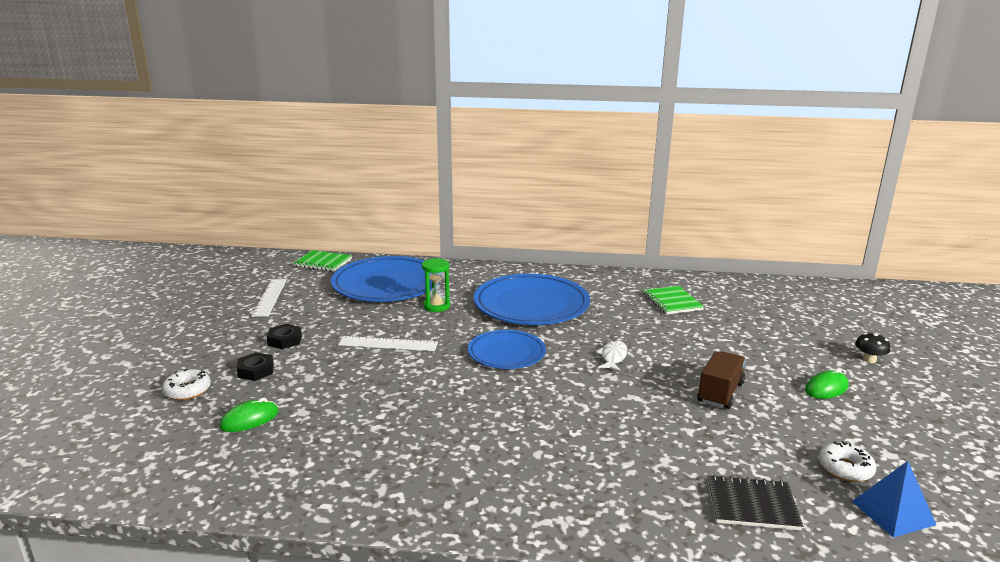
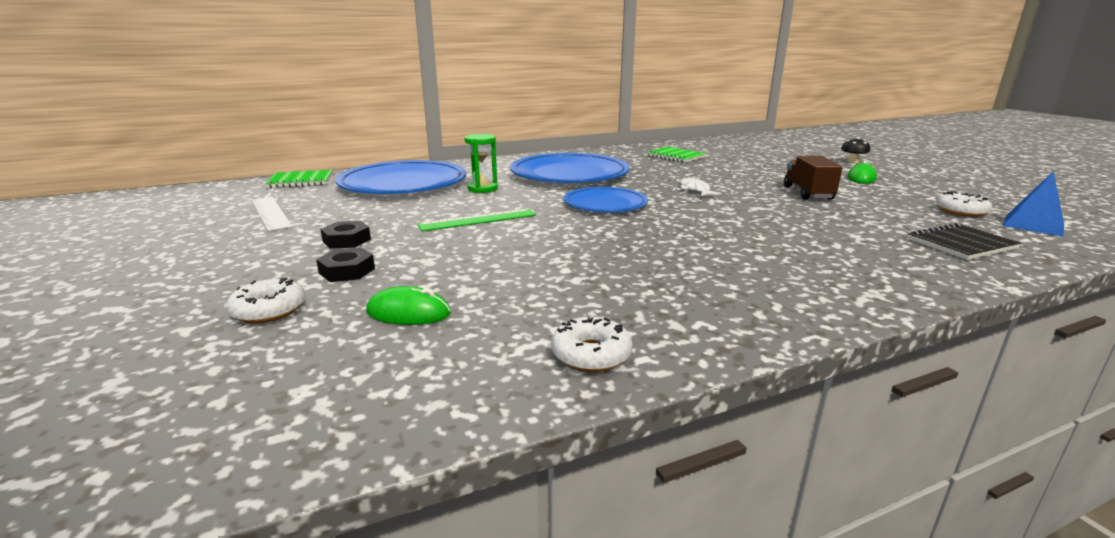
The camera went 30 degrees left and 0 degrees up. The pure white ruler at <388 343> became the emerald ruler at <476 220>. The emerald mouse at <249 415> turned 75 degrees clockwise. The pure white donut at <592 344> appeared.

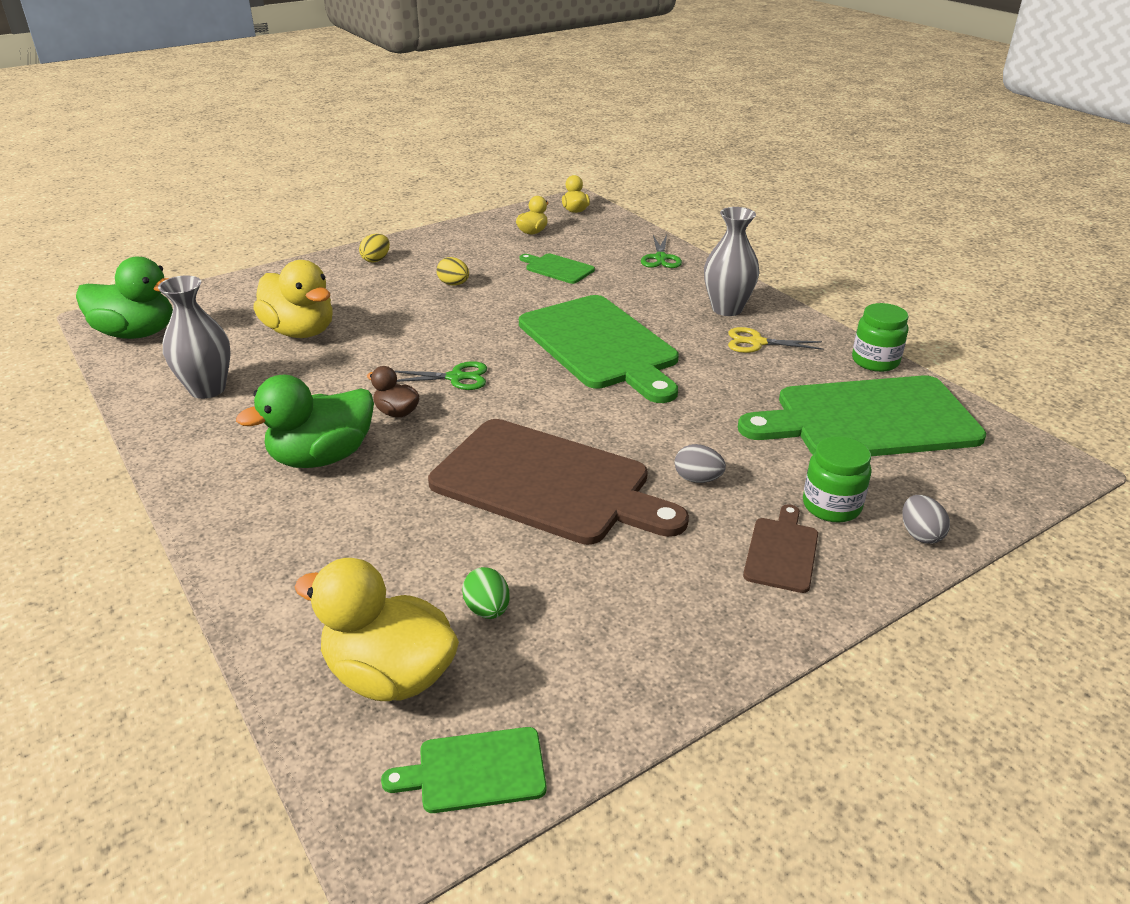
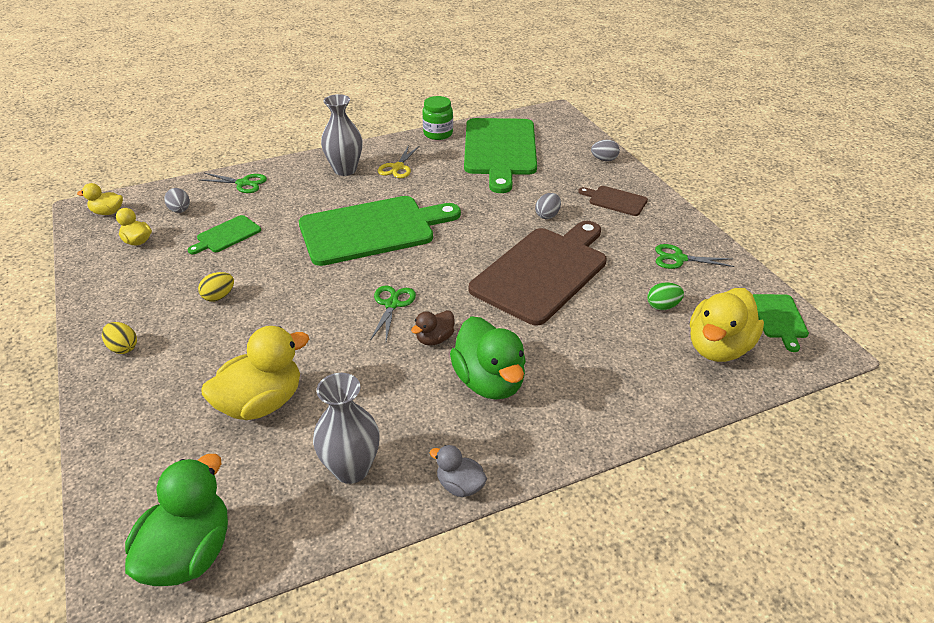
The camera went 80 degrees left and 5 degrees up. The emerald jam jar at <837 479> disappeared. The ash-grey egg at <177 200> appeared. The emerald scissors at <695 256> appeared. The ash-grey rubber duck at <458 471> appeared.

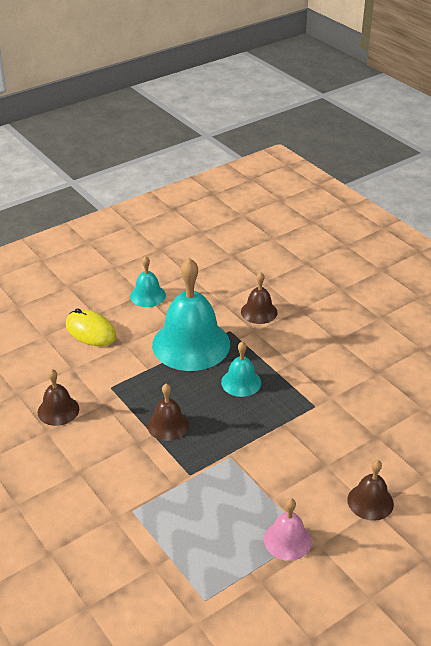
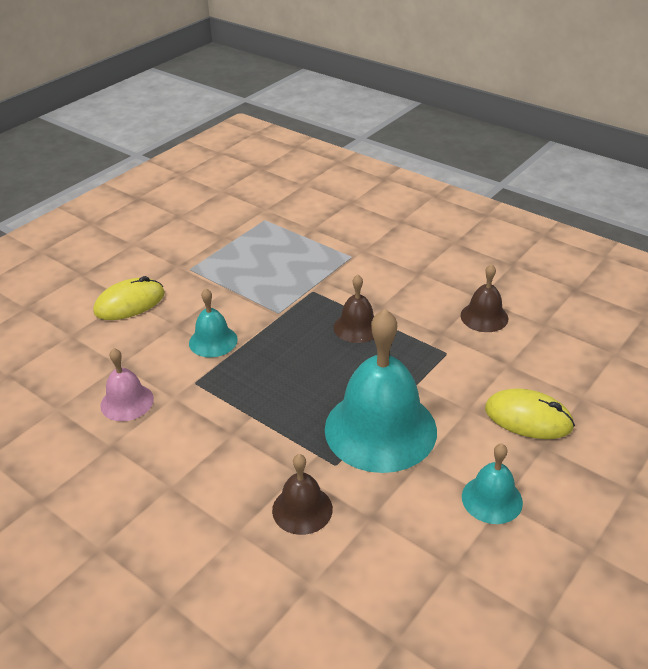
The camera went 165 degrees right and 0 degrees up. The teal bell moved from <241 369> to <213 322>. The brown bell at <370 490> was replaced by the golden mouse at <129 298>. The rose-pink bell moved from <288 529> to <127 384>.

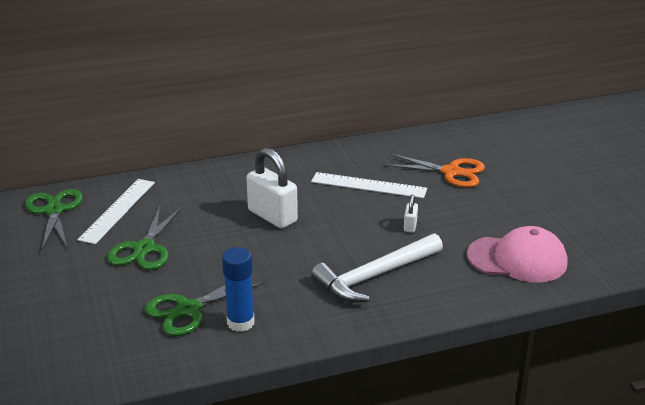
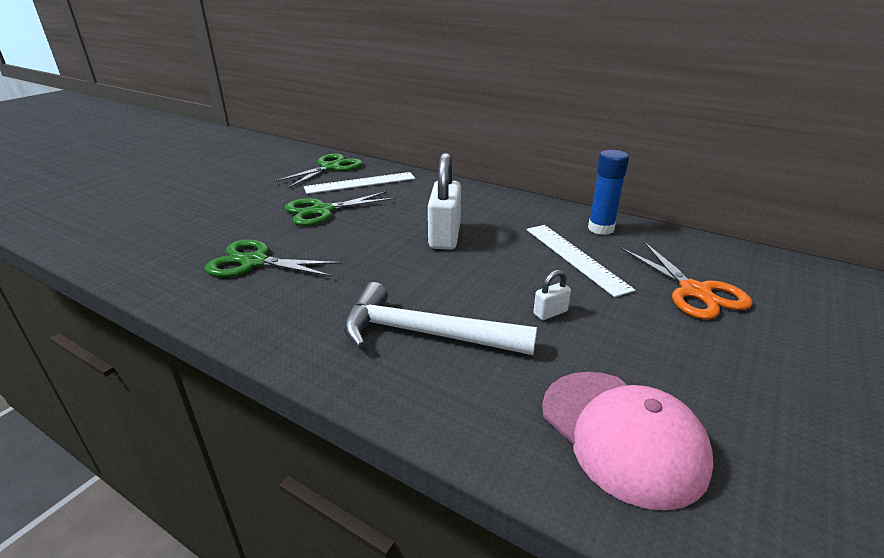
The camera went 50 degrees right and 0 degrees up. The cobalt glue moved from <238 289> to <608 192>.

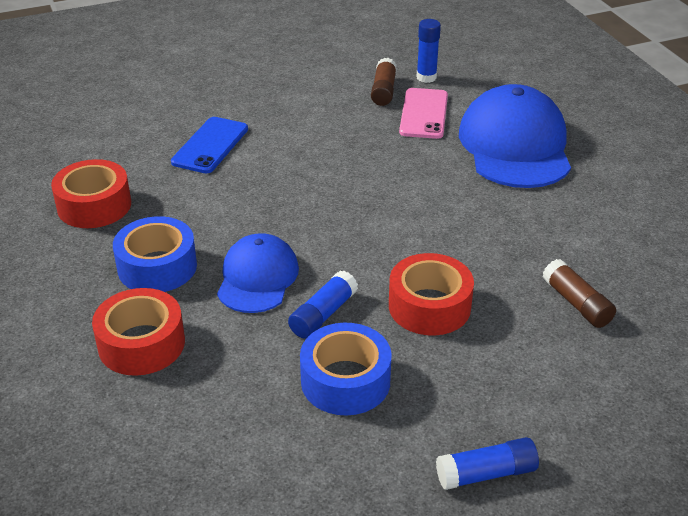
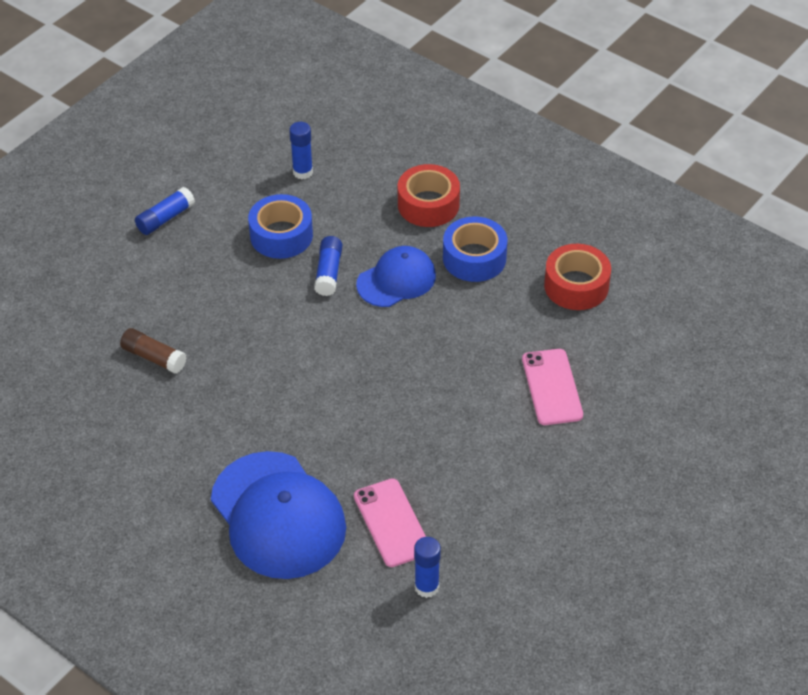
The camera went 150 degrees right and 10 degrees up. The brown glue at <384 82> disappeared. The cobalt smartphone at <209 145> became the rose-pink smartphone at <552 387>. The cobalt baseball cap at <258 273> turned 105 degrees counterclockwise. The scarlet sticky tape at <431 294> disappeared. The cobalt glue at <301 150> appeared.

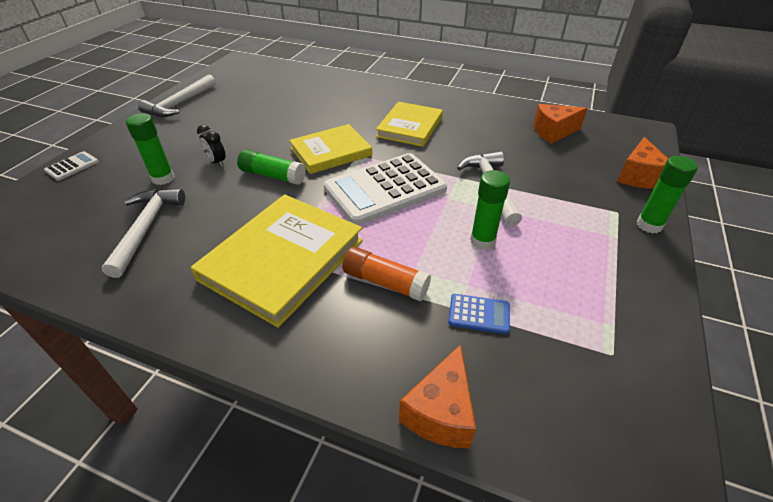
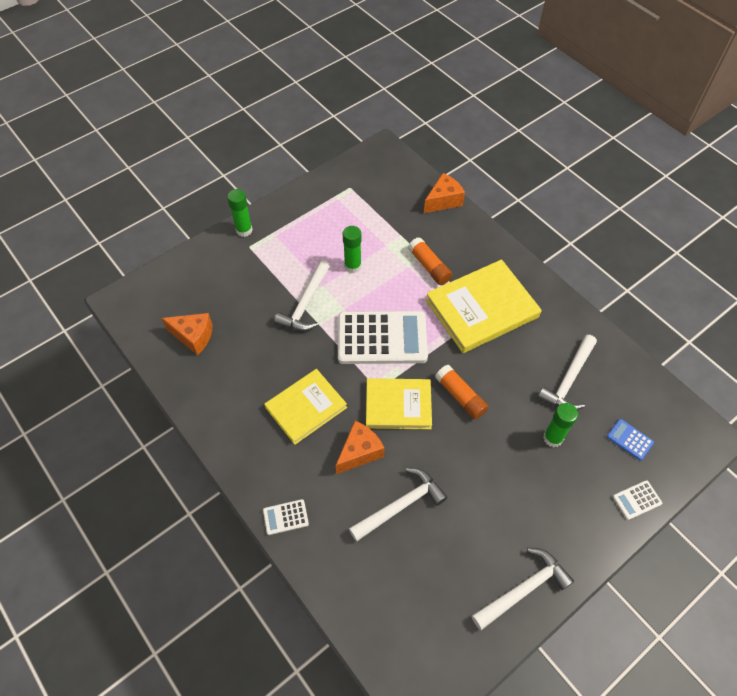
The camera went 150 degrees left and 15 degrees up. The black bedside clock at <211 146> disappeared. The orange cheese wedge moved from <642 163> to <359 447>. The emerald glue at <271 167> became the orange glue at <462 392>. The cobalt calculator moved from <479 314> to <630 440>. The pure white hammer at <398 505> appeared. The pure white calculator at <286 517> appeared.

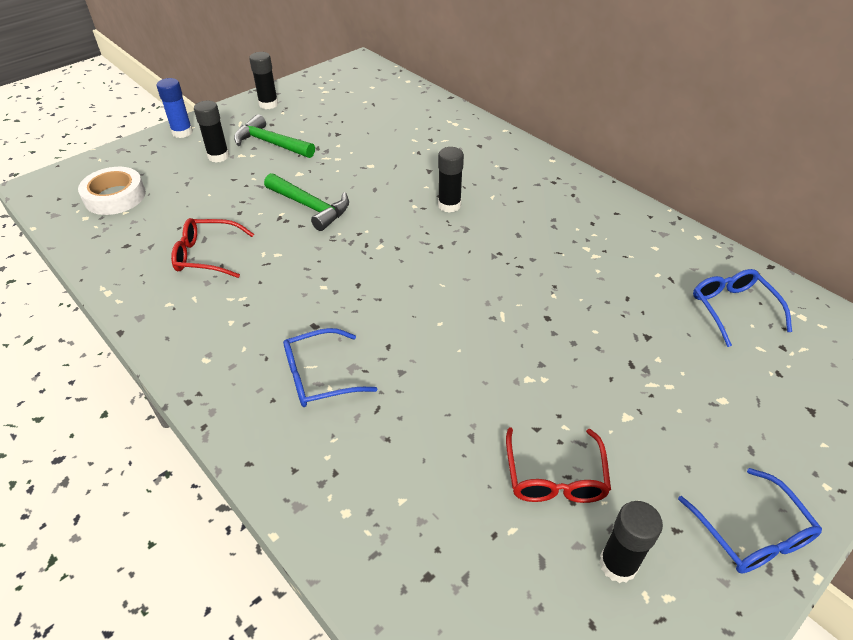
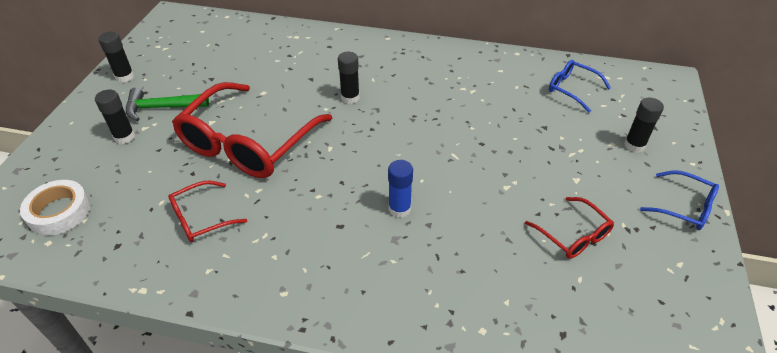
The camera went 35 degrees left and 0 degrees up. The cobalt glue moved from <175 108> to <400 189>. The emerald hammer at <306 202> was replaced by the scarlet spectacles at <252 130>. The cobalt spectacles at <330 367> disappeared. The black glue moved from <631 542> to <644 125>.

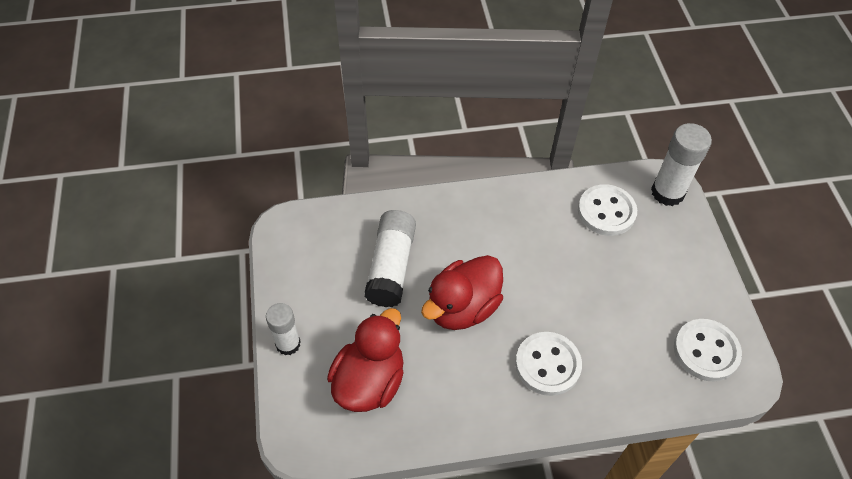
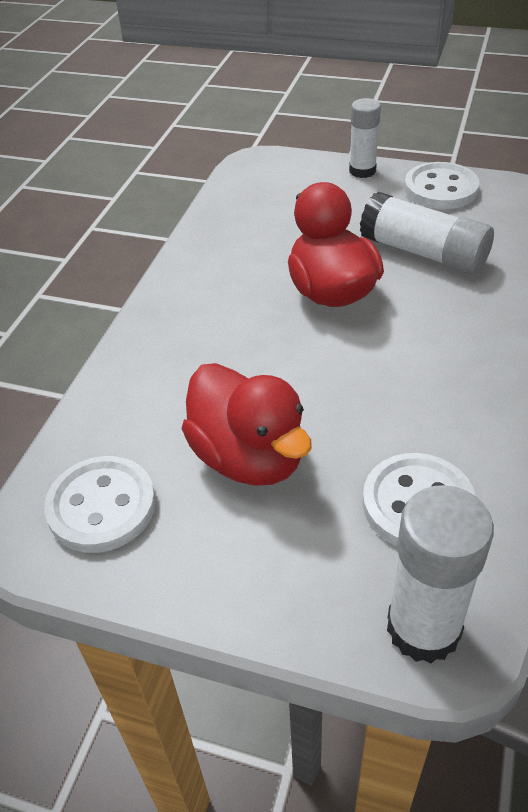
The camera went 120 degrees right and 10 degrees down. The scarlet rubber duck moved from <365 360> to <246 424>. The pure white sewing button moved from <548 364> to <442 185>.

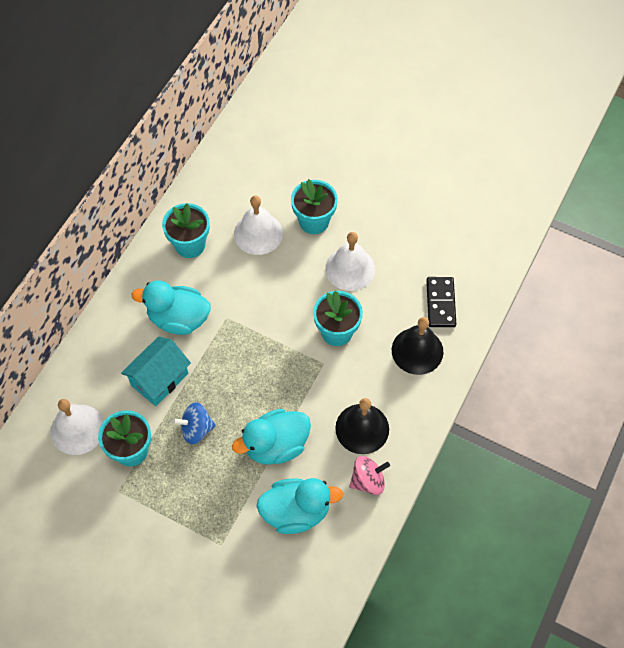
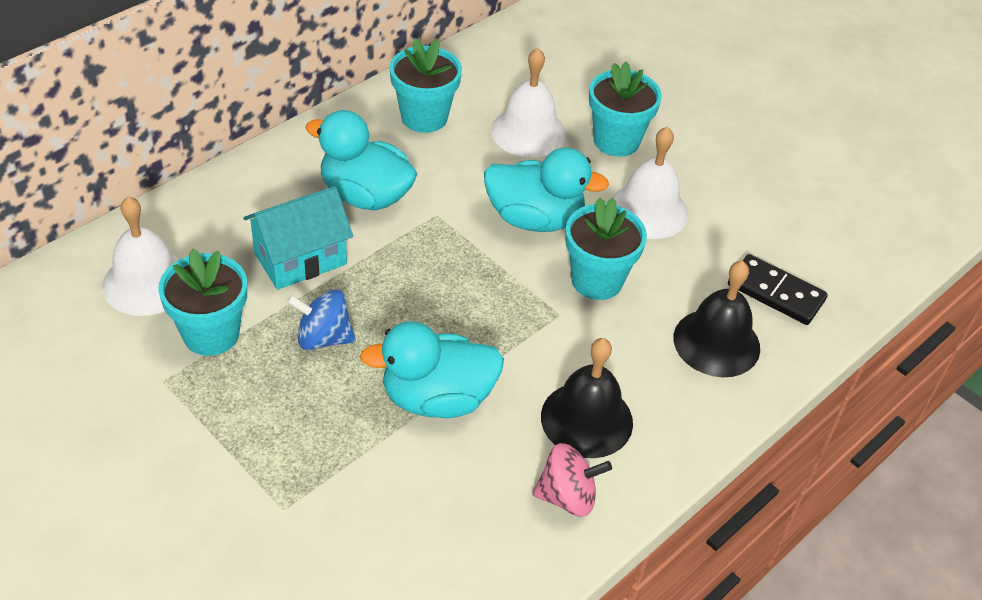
The camera went 15 degrees right and 15 degrees down. The black domino piece at <441 302> turned 75 degrees counterclockwise. The teal rubber duck moved from <299 506> to <546 190>.

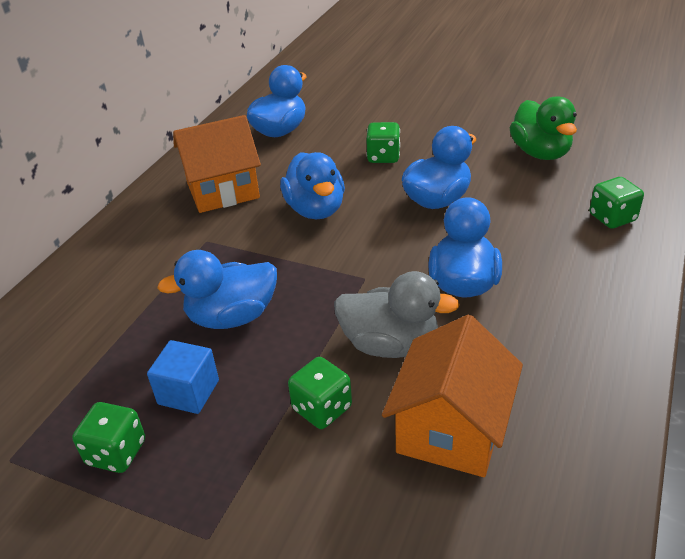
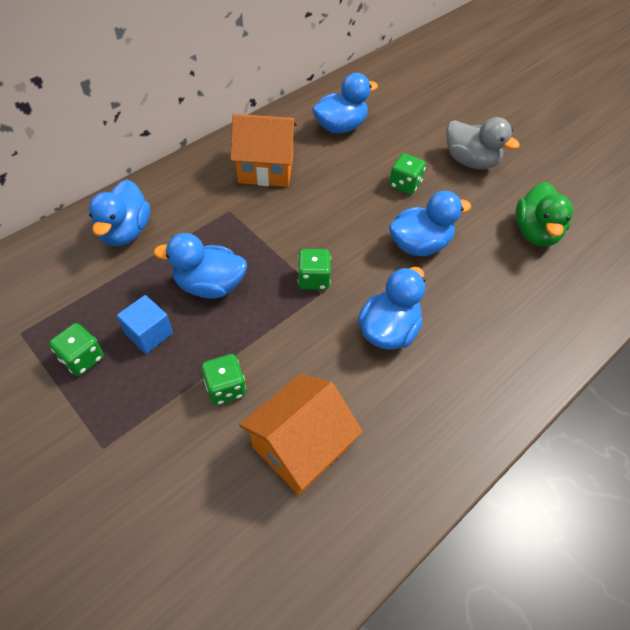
The camera went 20 degrees right and 15 degrees up. The cobalt rubber duck moved from <312 185> to <119 213>. The emerald game die moved from <616 203> to <314 269>. The ash-grey rubber duck moved from <397 314> to <483 143>.

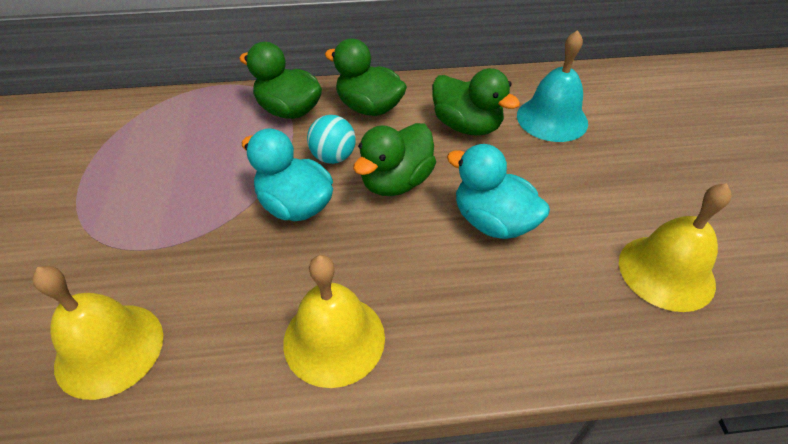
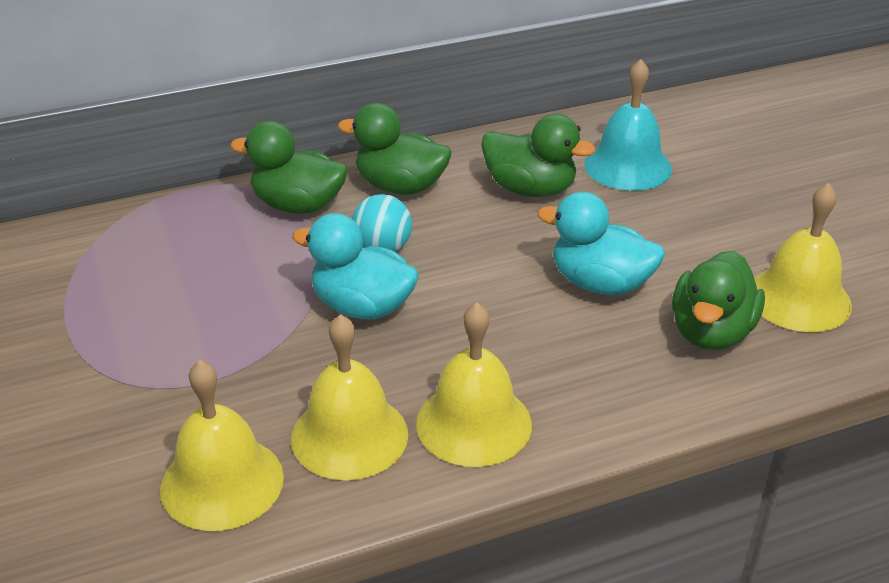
The camera went 15 degrees left and 10 degrees down. The emerald rubber duck moved from <394 159> to <718 300>. The golden bell at <349 397> appeared.

